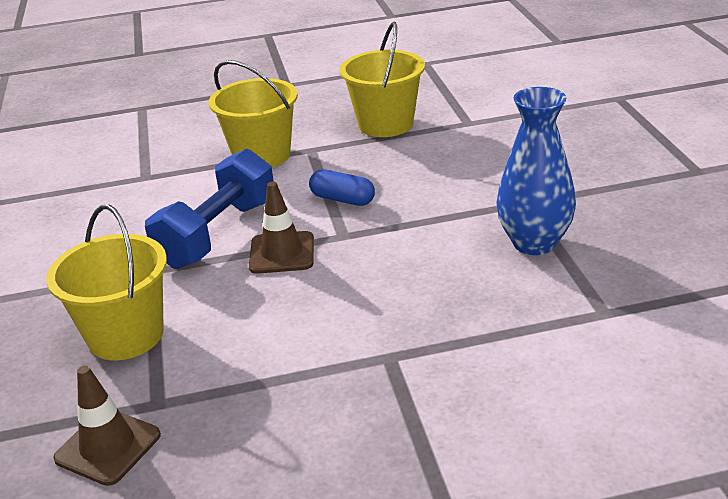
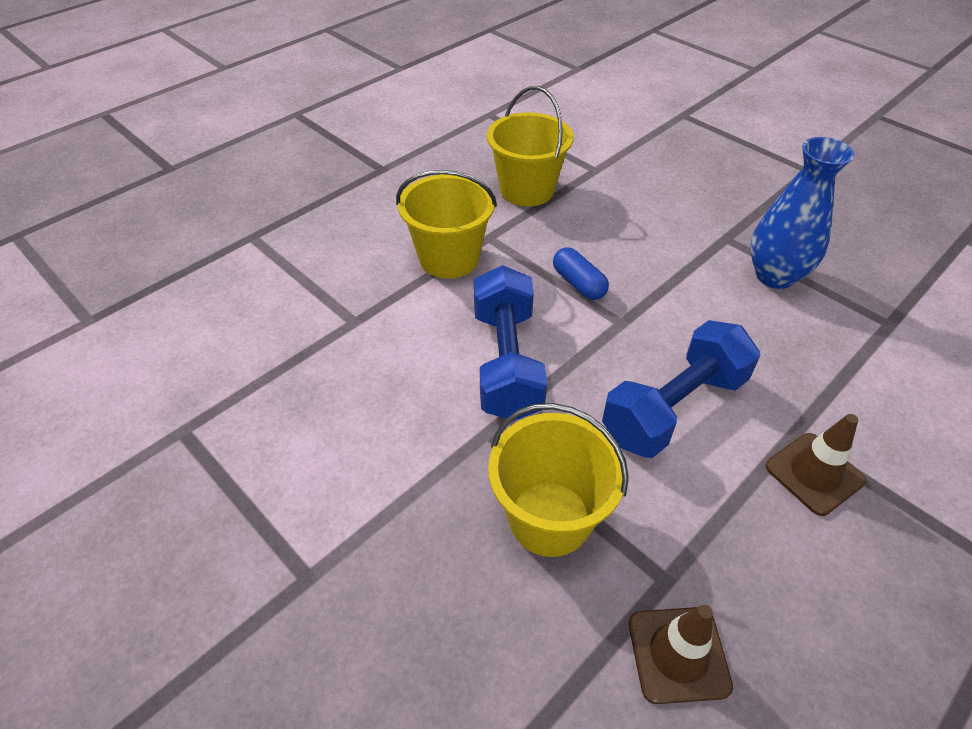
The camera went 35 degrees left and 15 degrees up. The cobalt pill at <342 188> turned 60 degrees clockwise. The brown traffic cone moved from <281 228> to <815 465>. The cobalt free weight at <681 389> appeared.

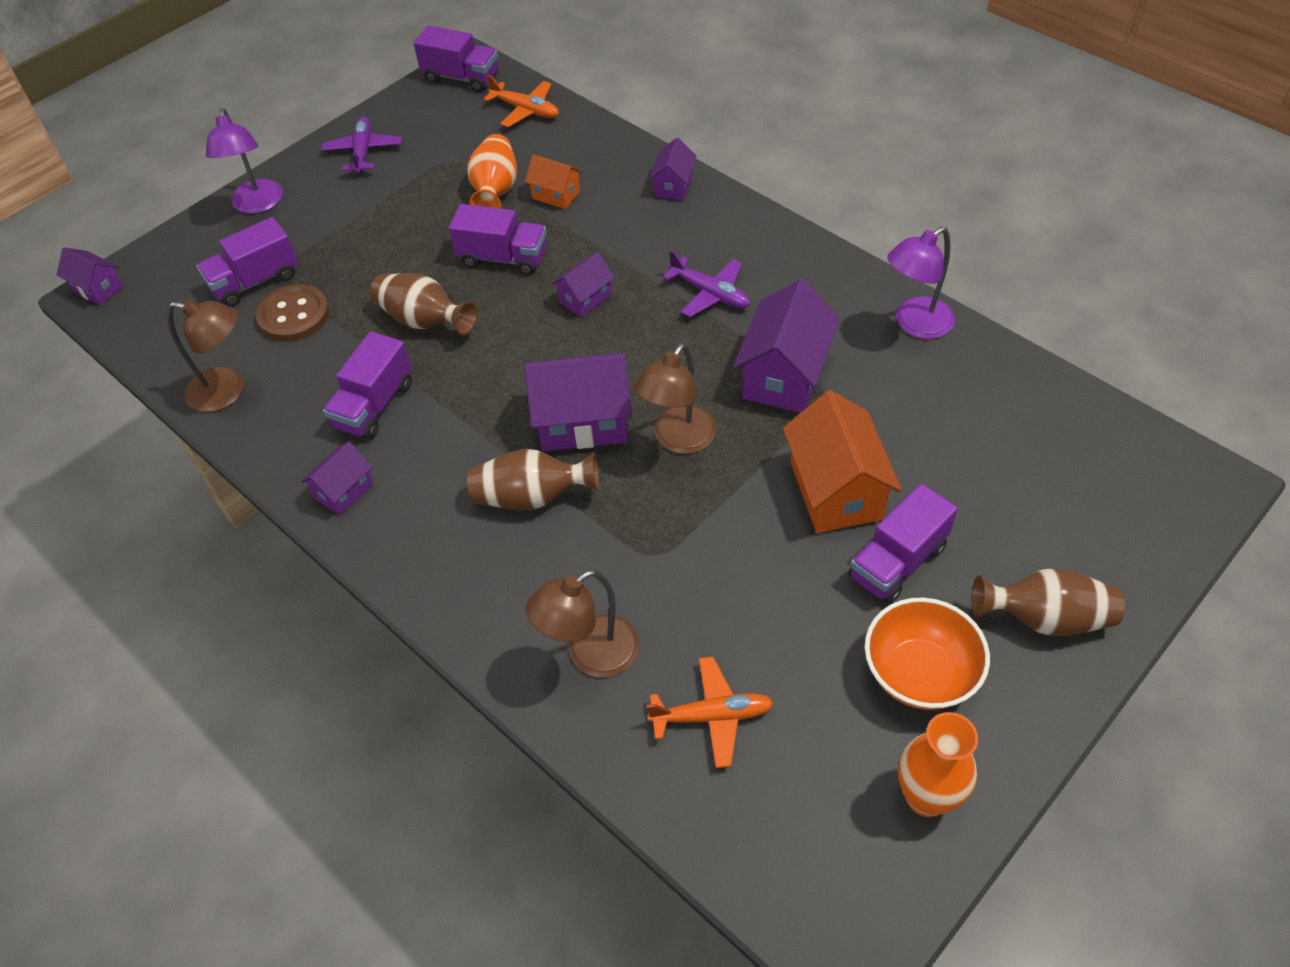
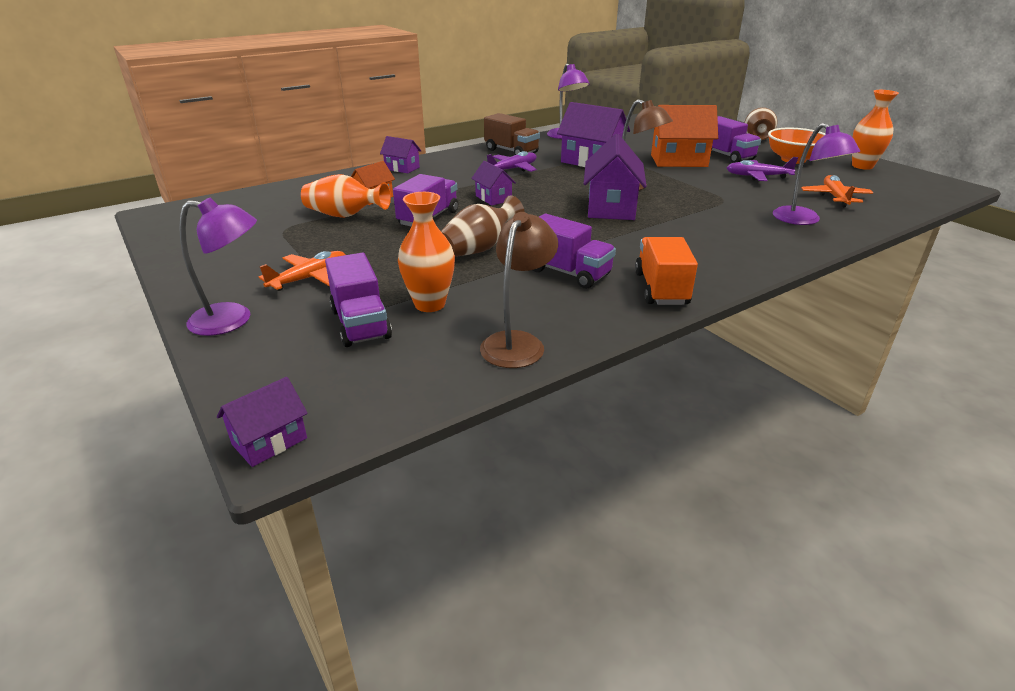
The camera went 80 degrees left and 20 degrees down. The purple truck at <456 58> disappeared. The orange plane moved from <521 101> to <302 271>. The purple plane moved from <361 144> to <762 169>. The brown sewing button at <292 313> was replaced by the orange flower vase at <426 252>. The purple cottage at <337 478> was replaced by the orange truck at <666 271>. The brown flower vase at <533 480> disappeared. The brown reading lamp at <582 623> became the purple reading lamp at <816 174>. The brown truck at <512 134> appeared.

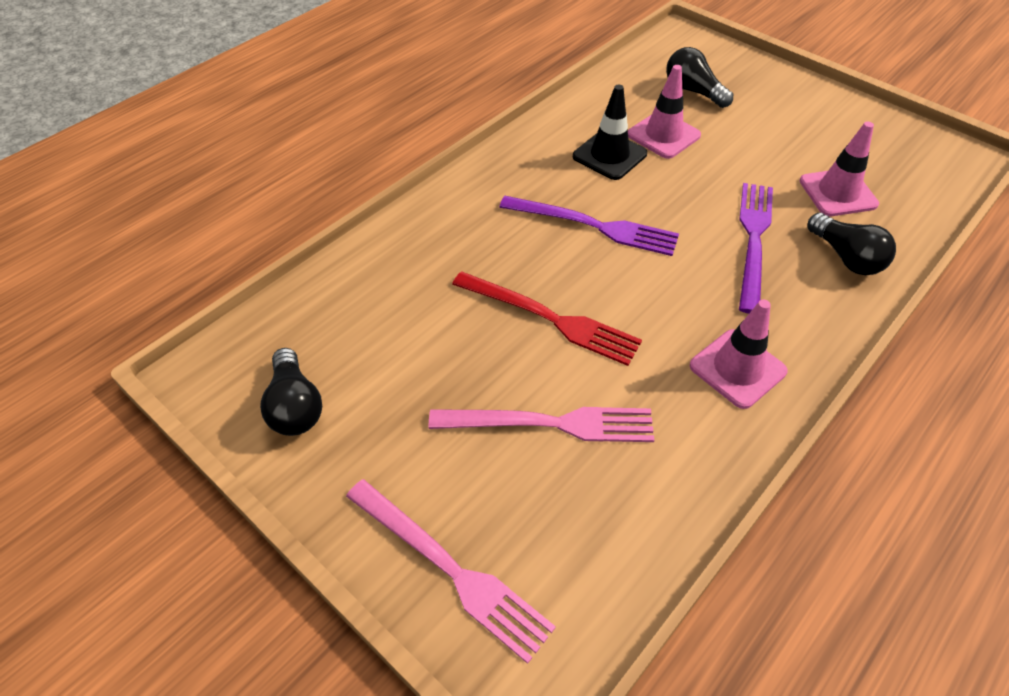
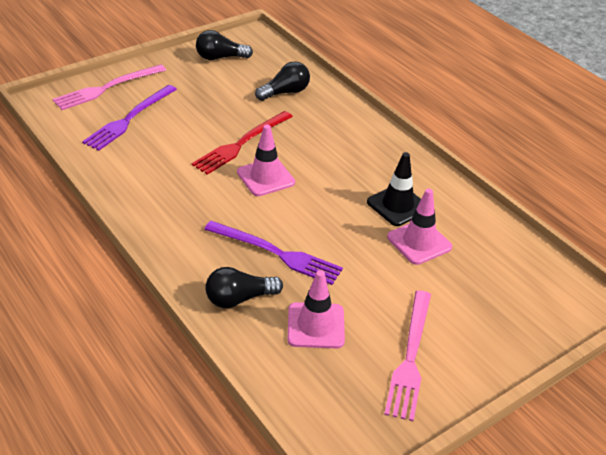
The camera went 100 degrees right and 10 degrees down. The black lightbulb moved from <699 77> to <282 81>. The purple dinner fork moved from <589 226> to <129 118>. The rose-pink traffic cone moved from <739 354> to <266 160>. The rose-pink dinner fork moved from <541 424> to <407 355>.

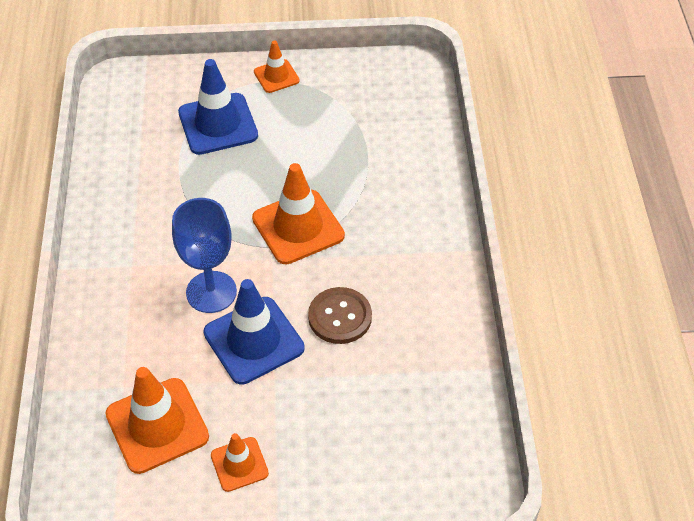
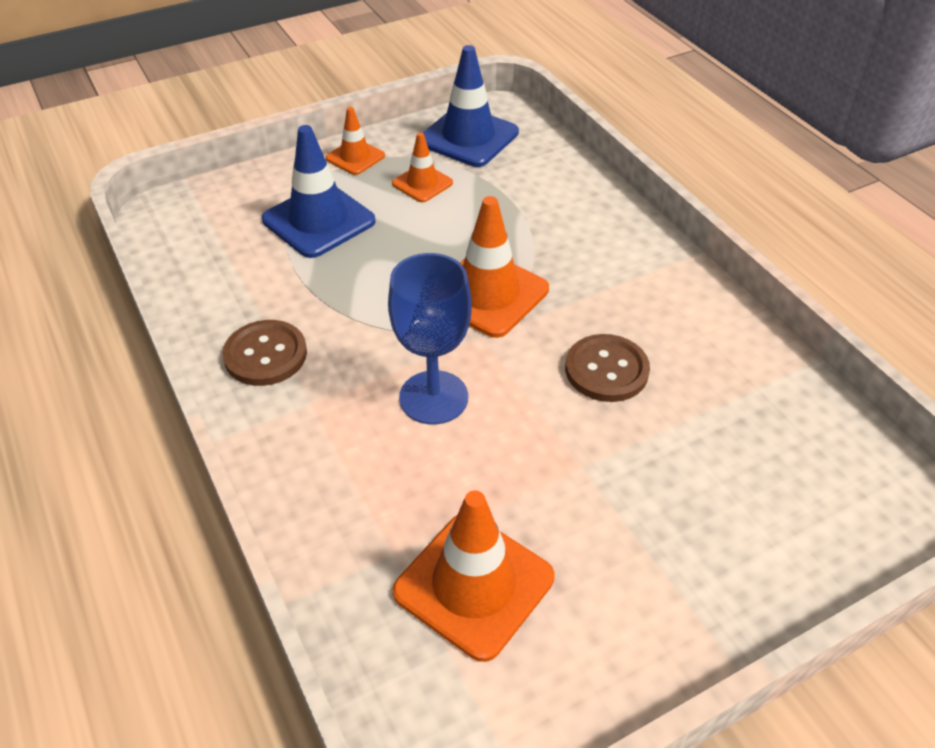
The camera went 25 degrees left and 5 degrees down. The cobalt traffic cone moved from <254 332> to <471 106>. The orange traffic cone moved from <240 462> to <422 167>. The brown sewing button at <265 353> appeared.

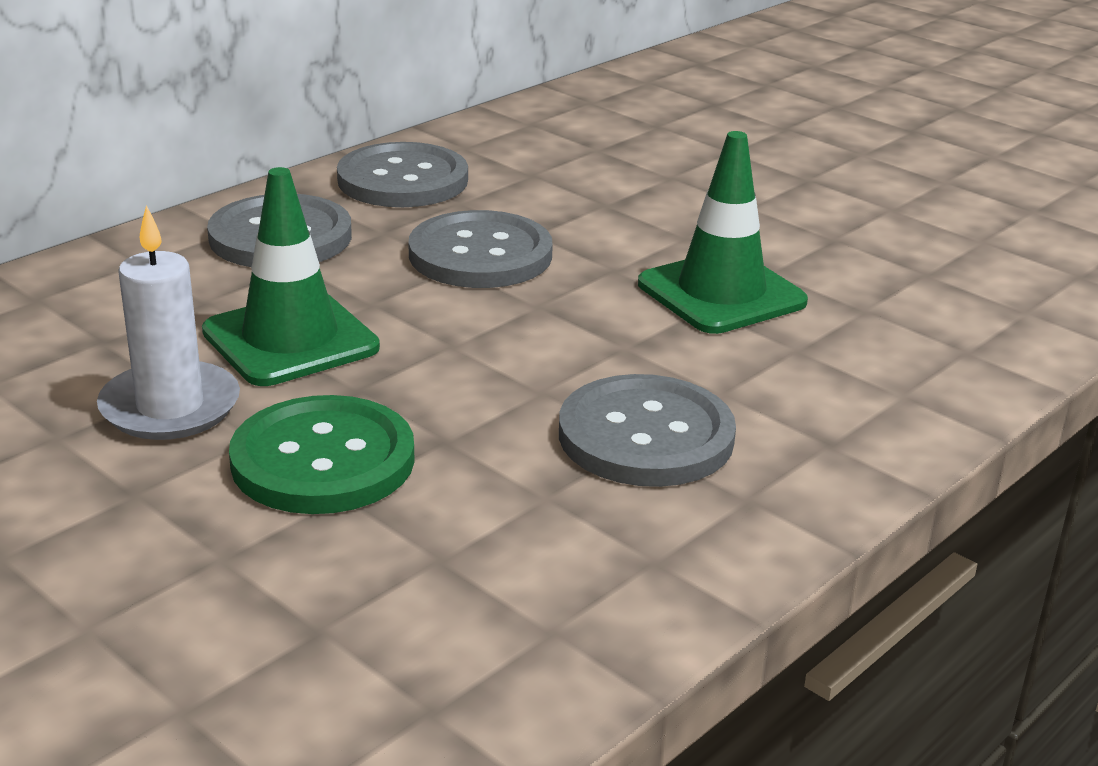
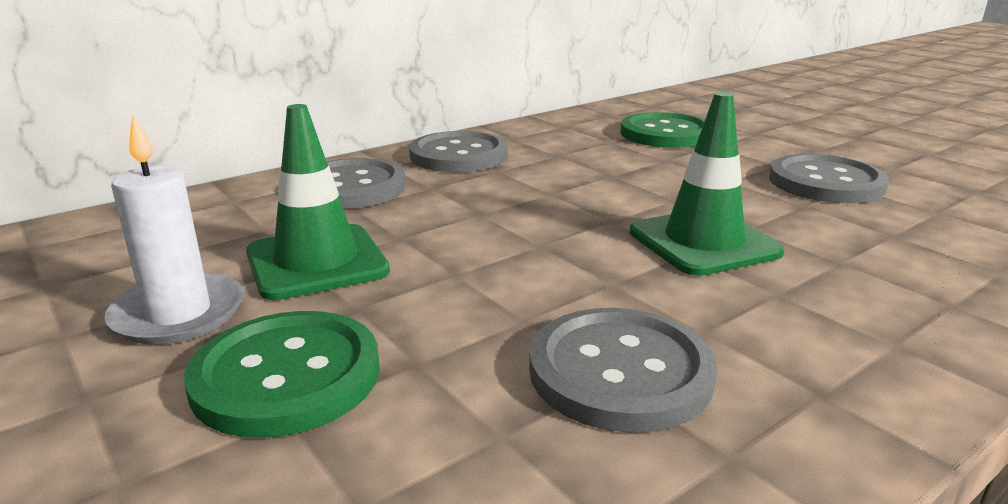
The camera went 10 degrees right and 5 degrees down. The ash-grey sewing button moved from <481 249> to <829 178>. The emerald sewing button at <663 130> appeared.

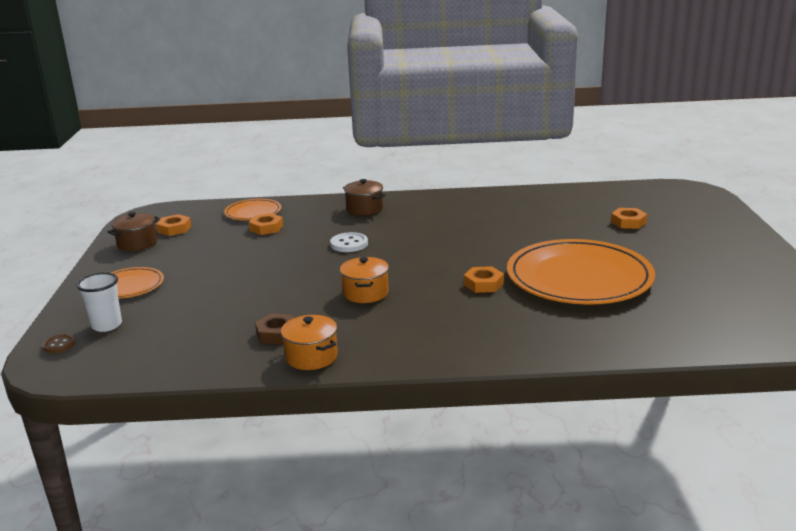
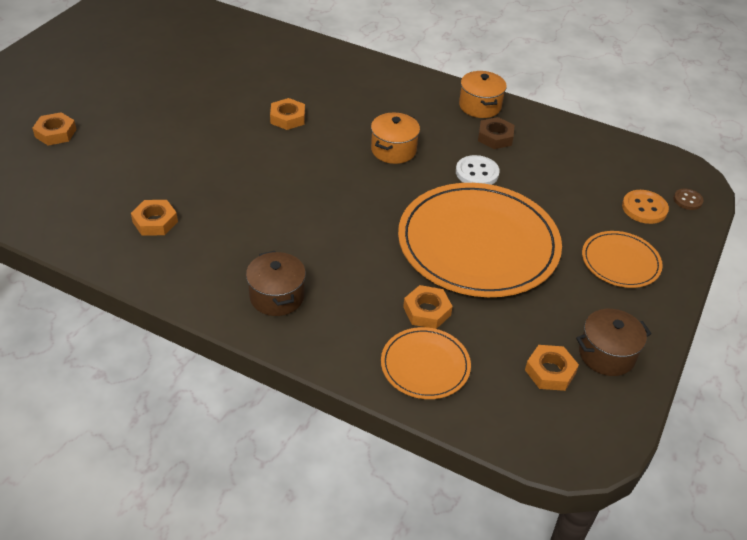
The camera went 155 degrees left and 20 degrees up. The pure white sewing button moved from <349 242> to <478 170>. The orange flat dish moved from <581 272> to <480 240>. The pure white beaker at <99 302> was replaced by the orange sewing button at <645 207>. The orange hexagon nut at <154 218> appeared.

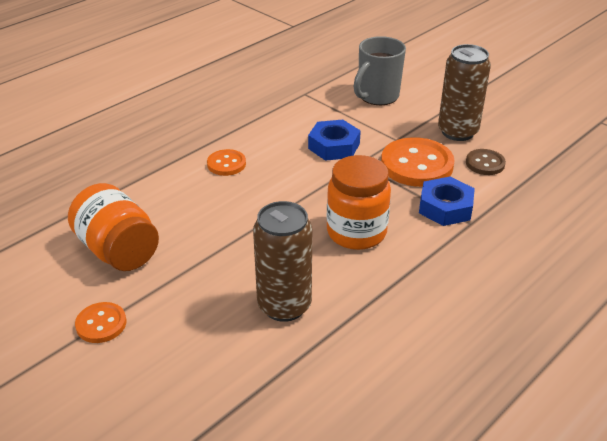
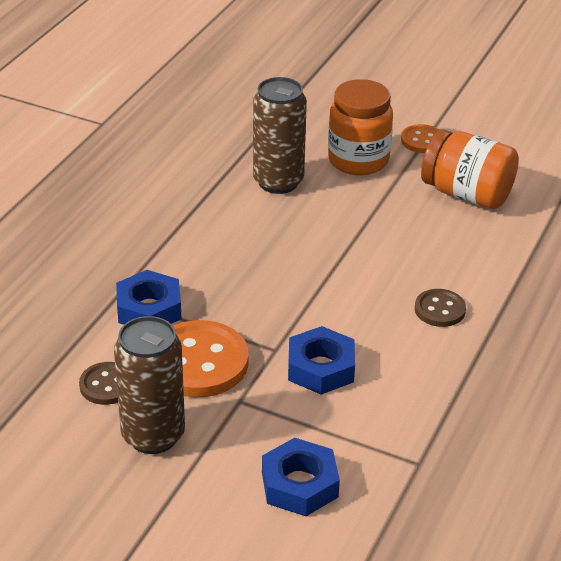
The camera went 160 degrees right and 0 degrees up. The ash-grey mug at <380 70> was replaced by the cobalt hexagon nut at <301 477>. The orange sewing button at <226 162> became the brown sewing button at <440 308>. The orange jam jar moved from <359 202> to <360 127>.

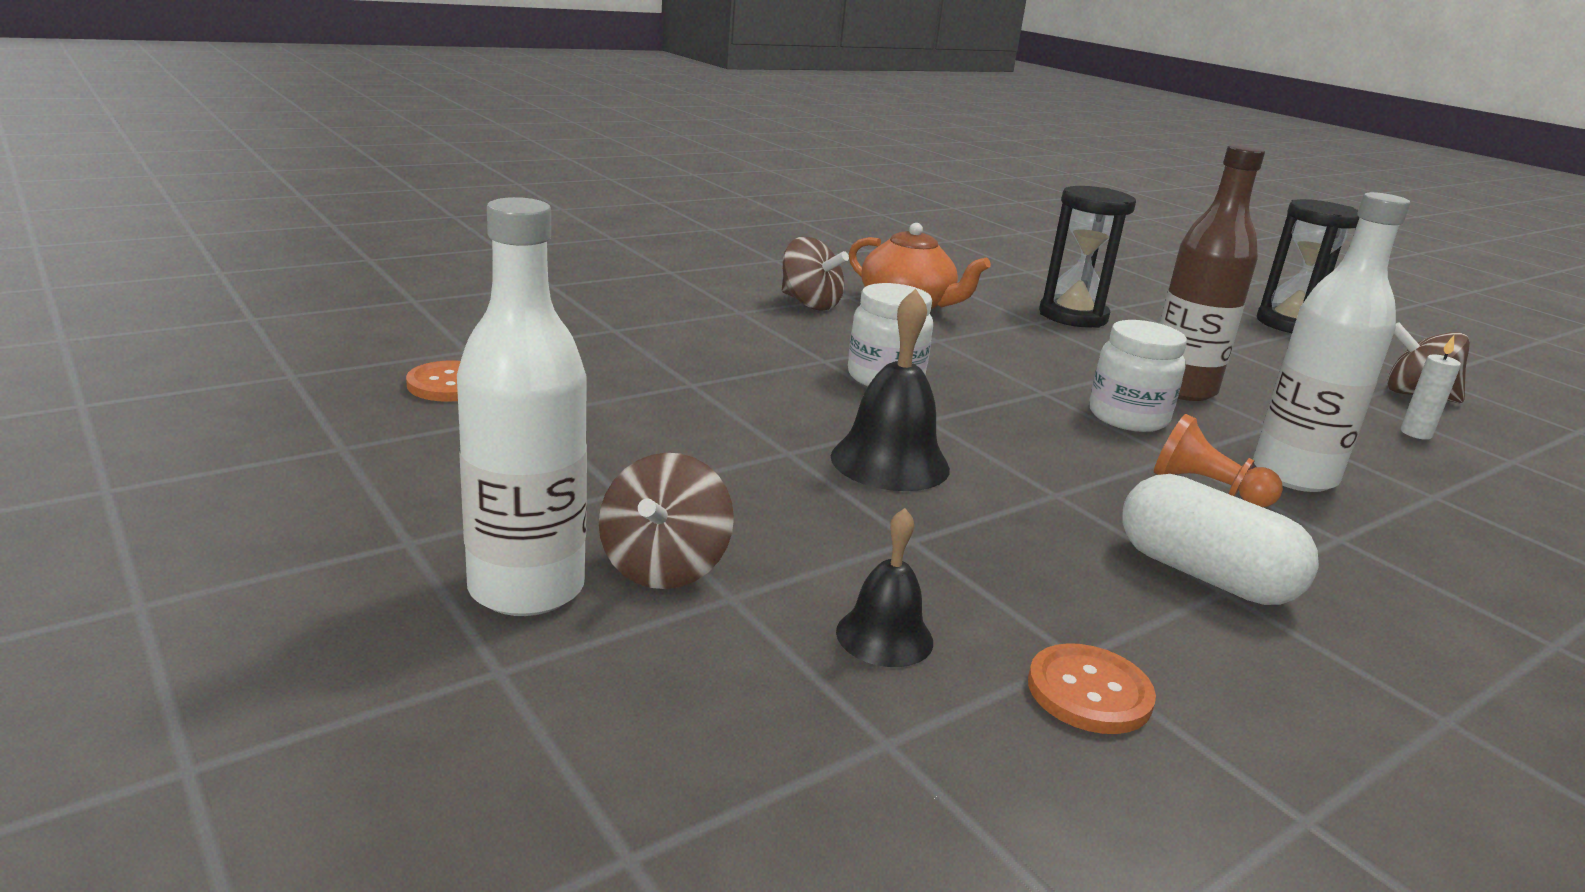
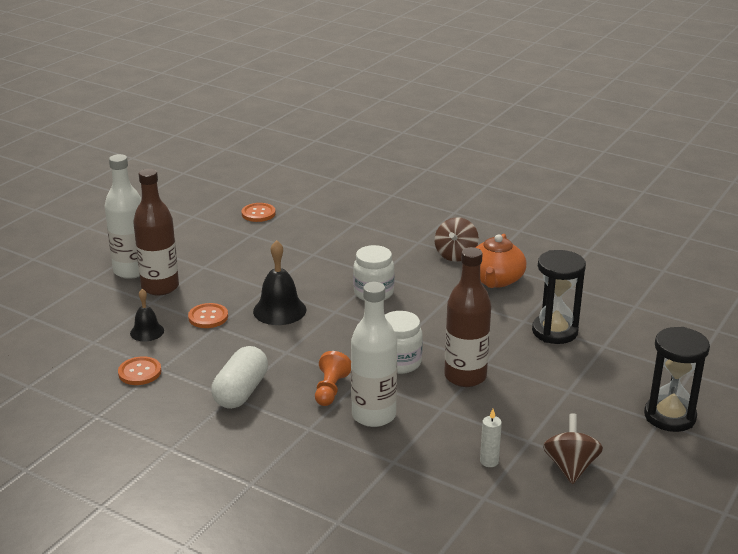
The camera went 70 degrees right and 5 degrees up. The brown spinning top at <666 521> was replaced by the brown flask at <156 232>. The orange sewing button at <208 315> appeared.

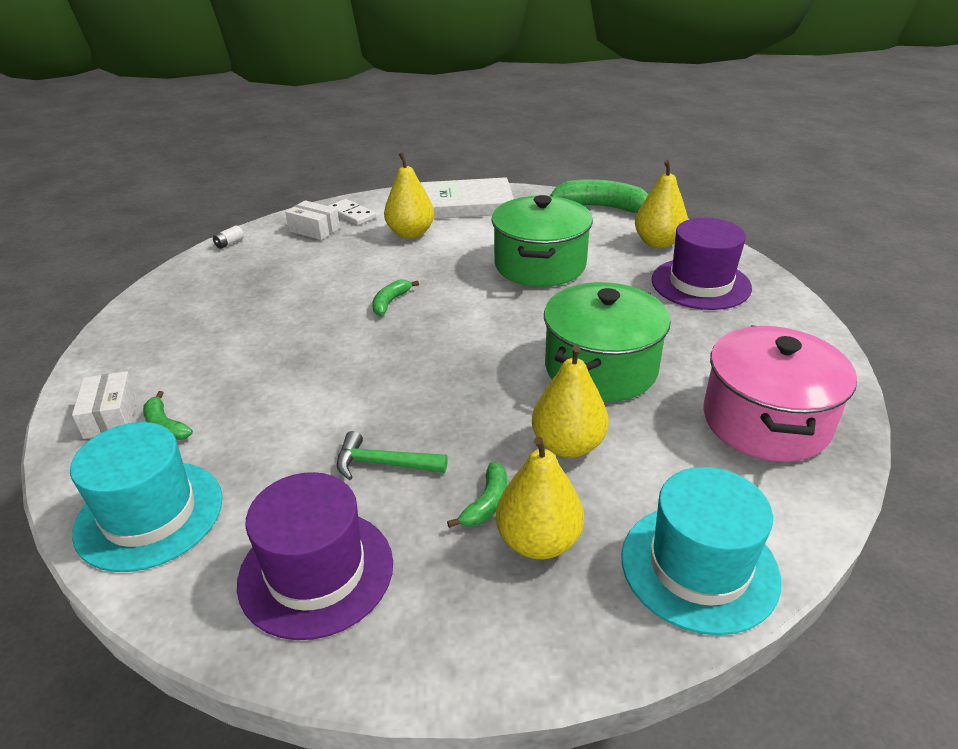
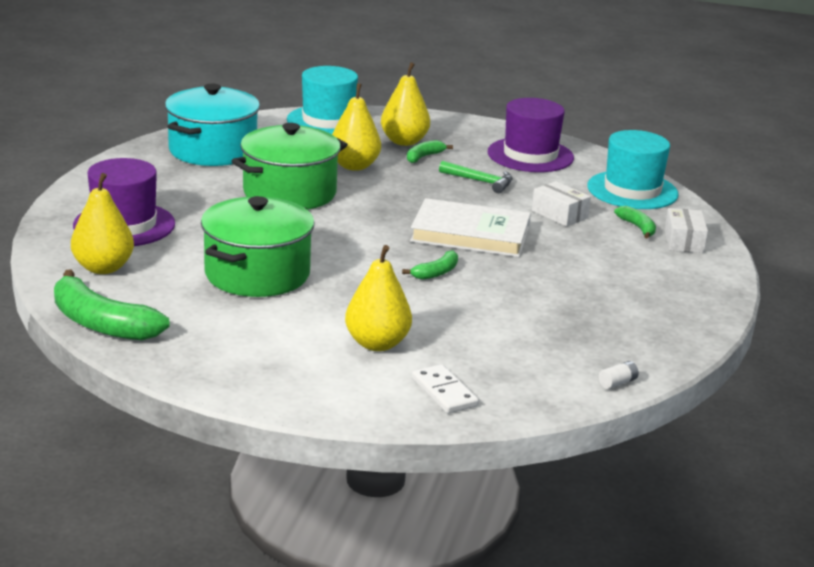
The camera went 165 degrees left and 10 degrees down. The pure white hardback moved from <467 198> to <470 227>. The pure white package moved from <312 220> to <561 204>. The rose-pink stockpot at <780 393> became the teal stockpot at <212 125>.

